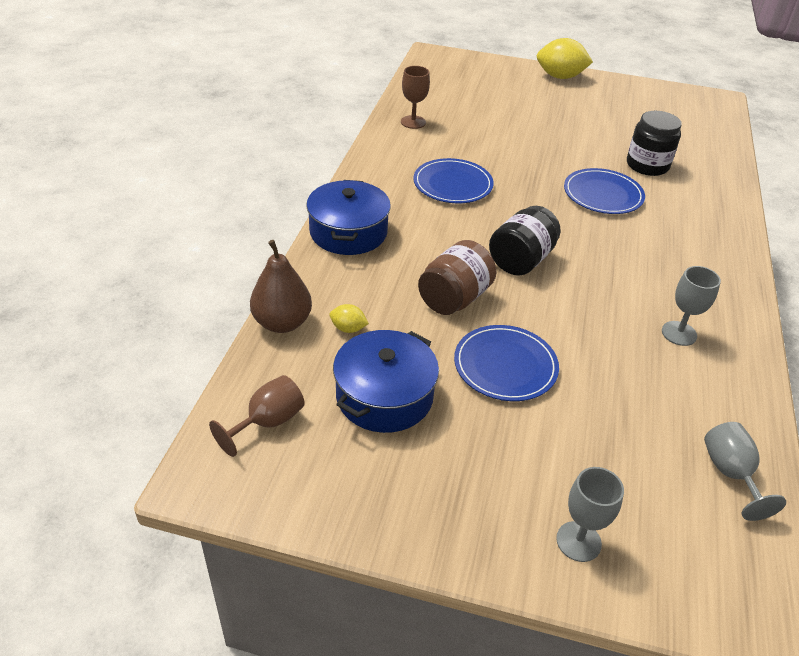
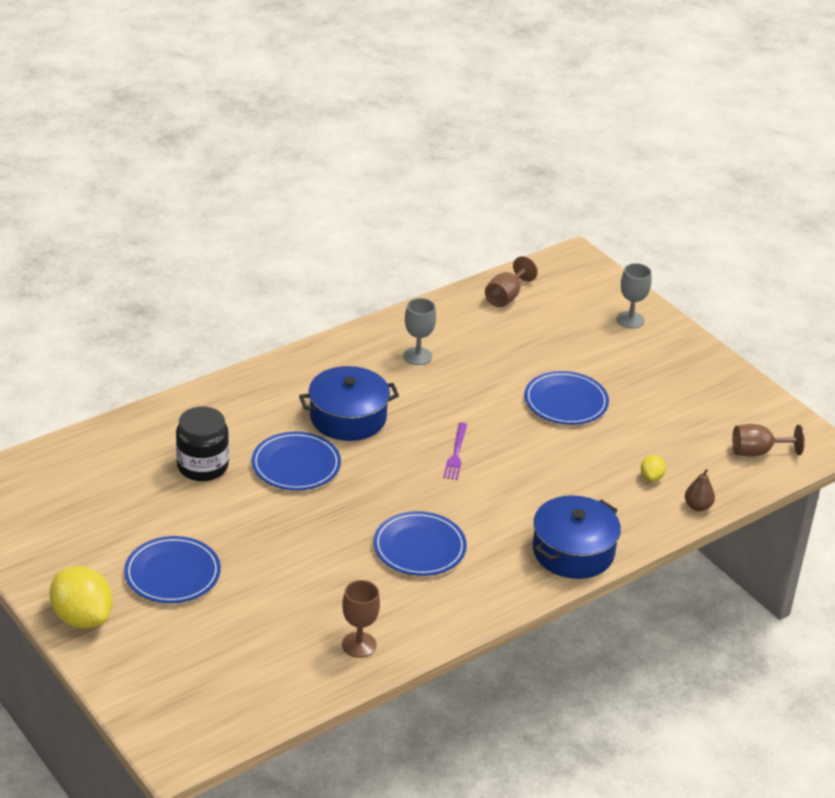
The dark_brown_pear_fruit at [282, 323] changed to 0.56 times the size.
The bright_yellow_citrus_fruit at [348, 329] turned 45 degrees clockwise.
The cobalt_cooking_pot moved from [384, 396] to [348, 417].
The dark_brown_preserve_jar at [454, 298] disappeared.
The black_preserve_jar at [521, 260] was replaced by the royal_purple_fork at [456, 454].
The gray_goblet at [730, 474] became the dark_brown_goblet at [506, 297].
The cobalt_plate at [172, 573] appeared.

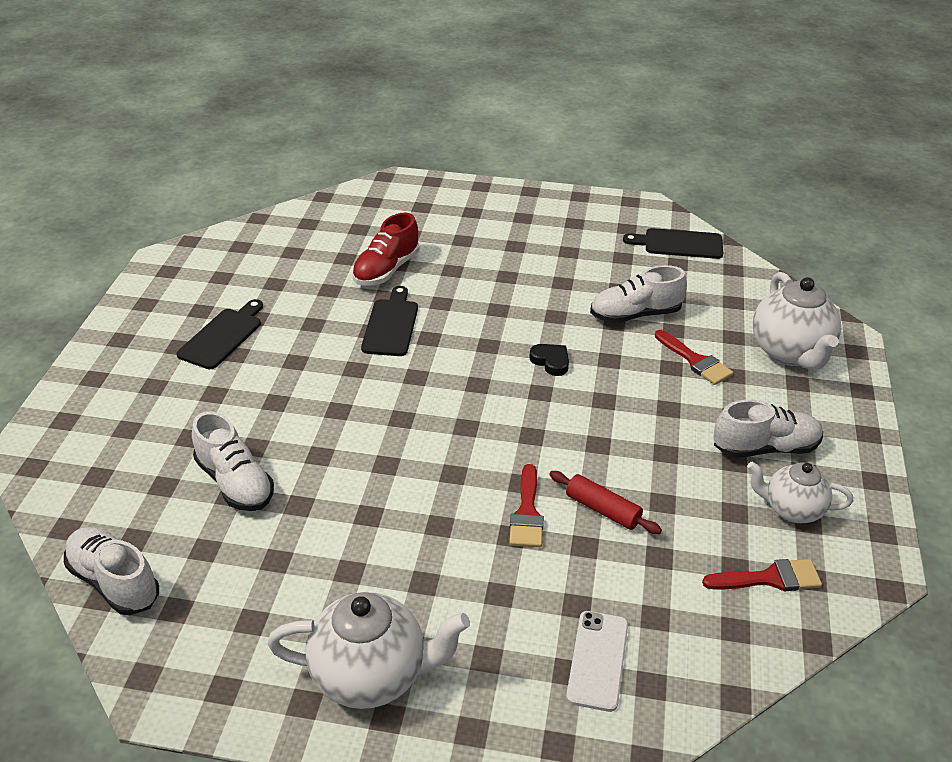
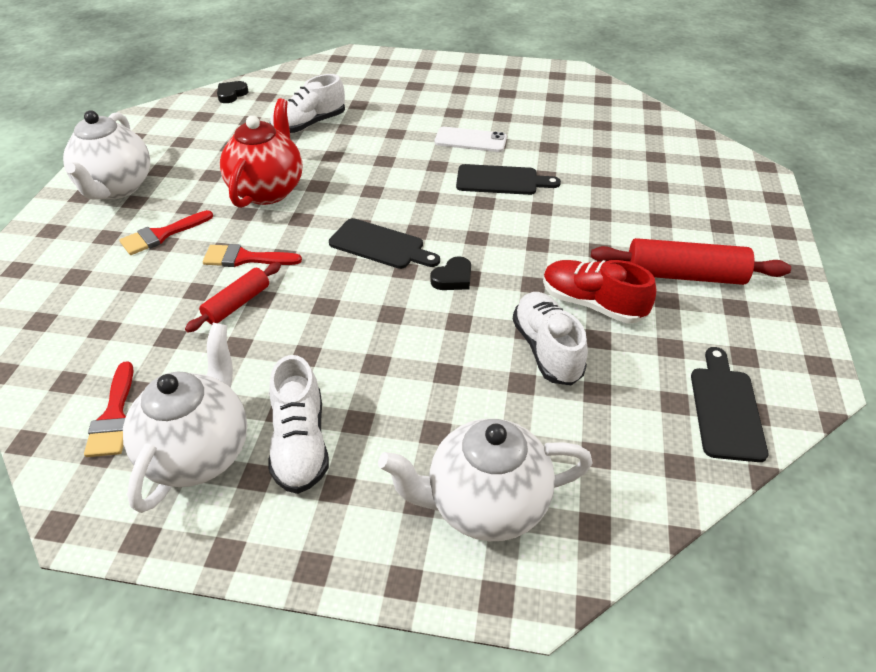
The white_lace-up_shoe at [114, 582] was replaced by the black_heart_shape at [231, 94].
The black_bread_board moved from [223, 336] to [380, 245].
The crimson_lace-up_shoe moved from [386, 270] to [592, 304].
The white_phone moved from [597, 660] to [470, 140].
The crimson_paint_brush moved from [695, 361] to [161, 235].
The white_china_teapot at [792, 510] changed to 1.60 times the size.
The crimson_china_teapot at [267, 190] appeared.
The crimson_pastry_roller at [684, 275] appeared.

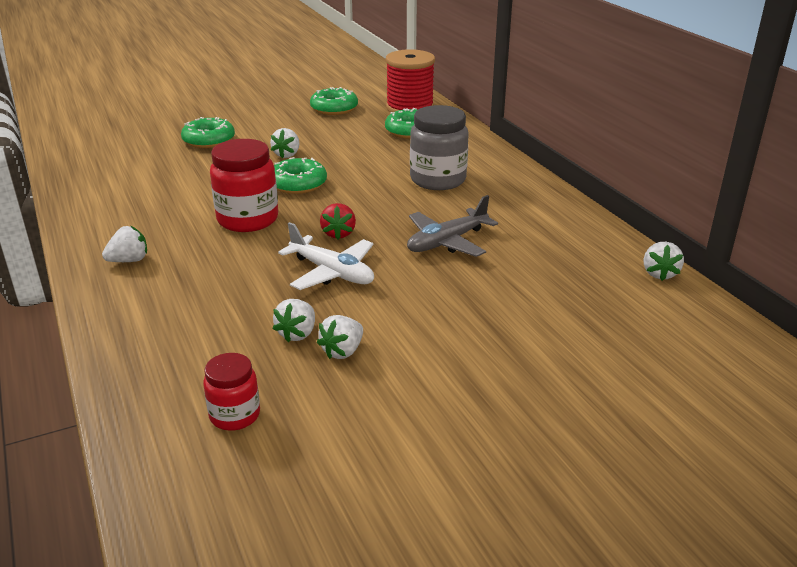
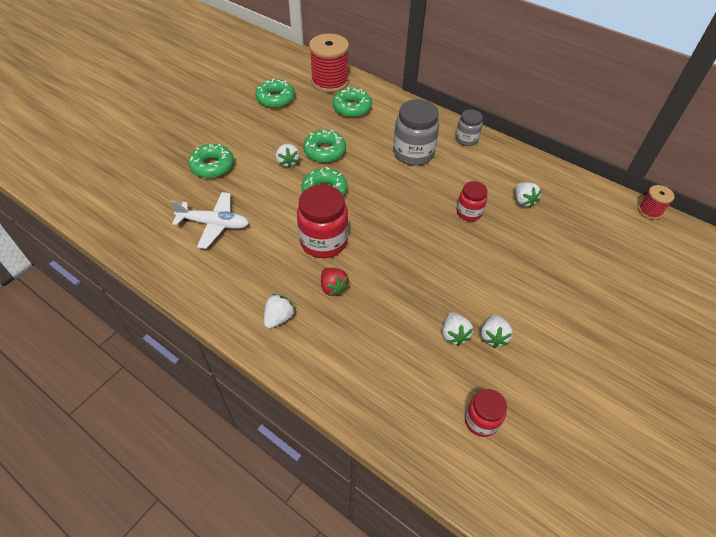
The white_plane moved from [332, 272] to [214, 224].
The crimson_berry moved from [338, 234] to [333, 287].
The gray_plane at [447, 242] was replaced by the crimson_preserve_jar at [469, 212].
The white_berry moved from [659, 274] to [523, 201].
The emerald_glazed_donut at [324, 151] appeared.
The gray_preserve_jar at [466, 139] appeared.
The crimson_reel_of_thread at [650, 211] appeared.

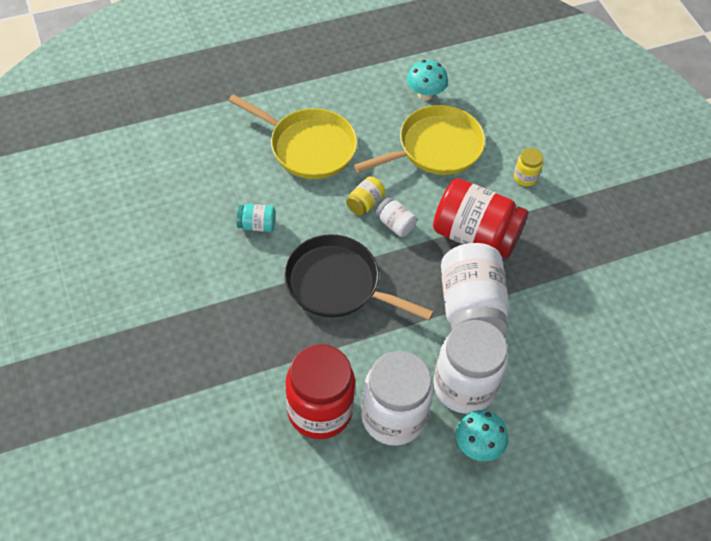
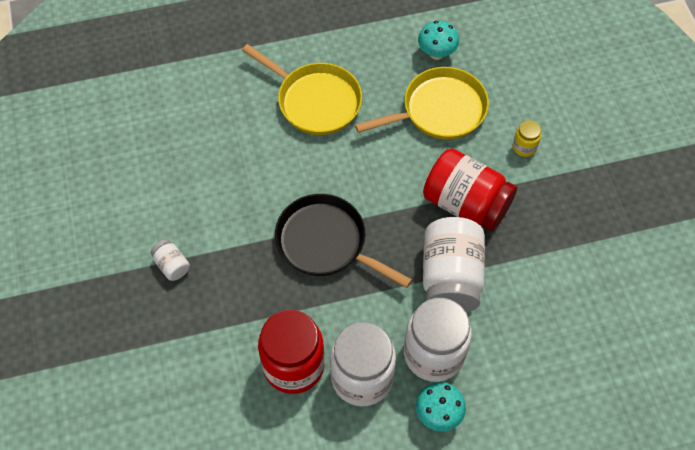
The turquoise_preserve_jar at [257, 225] disappeared.
The bright_yellow_preserve_jar at [365, 203] disappeared.
The white_preserve_jar moved from [395, 224] to [172, 265].

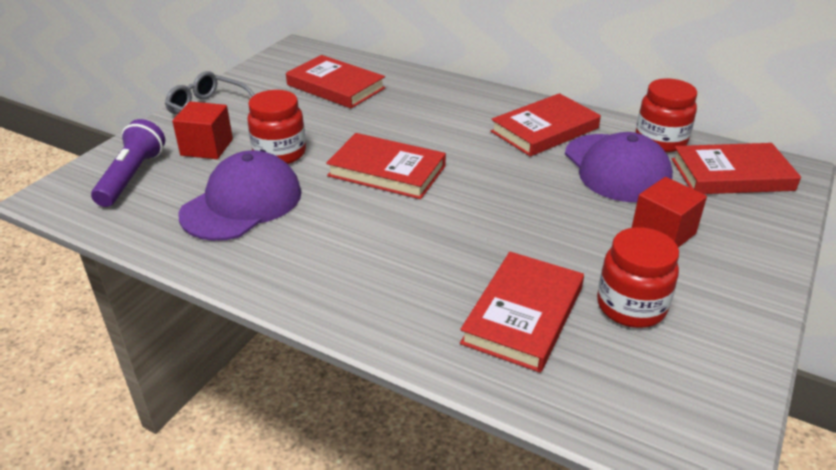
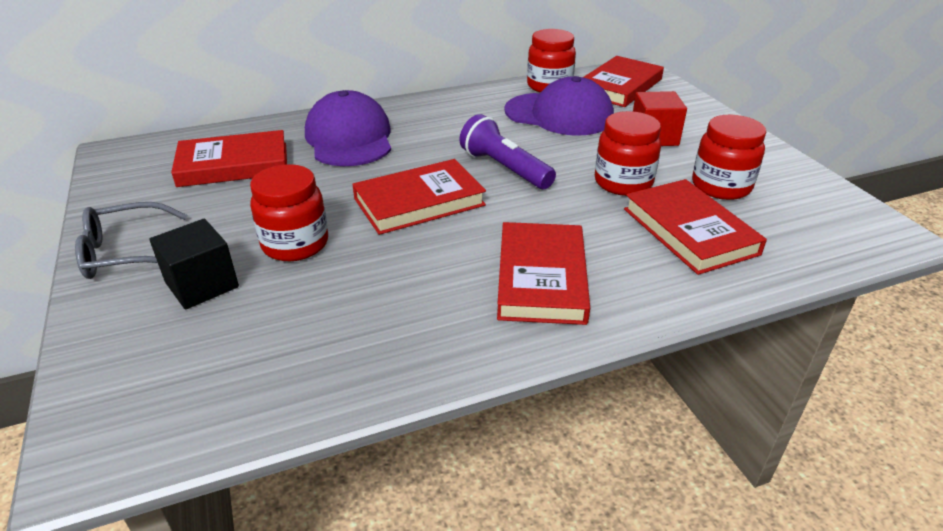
The royal_purple_pocket_torch moved from [132, 176] to [504, 168].
The crimson_block at [207, 147] became the black_block at [202, 285].
The royal_purple_baseball_cap moved from [242, 203] to [349, 138].
The crimson_hardcover moved from [545, 130] to [542, 278].
The crimson_preserve_jar at [623, 183] appeared.

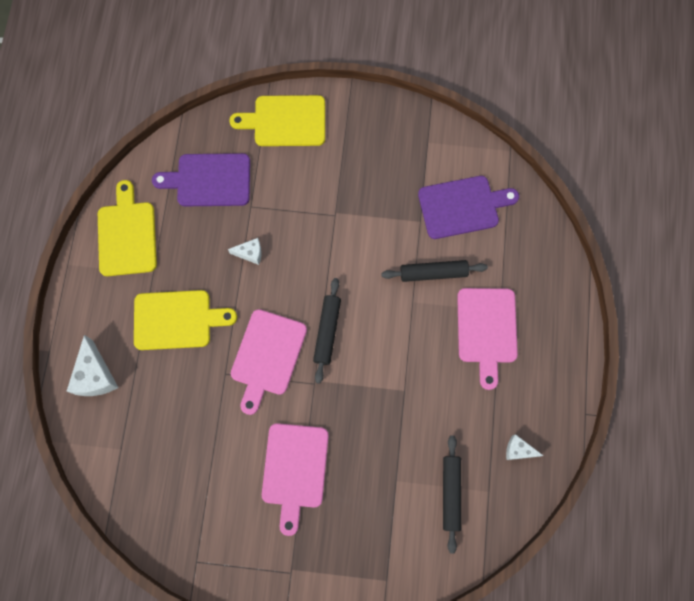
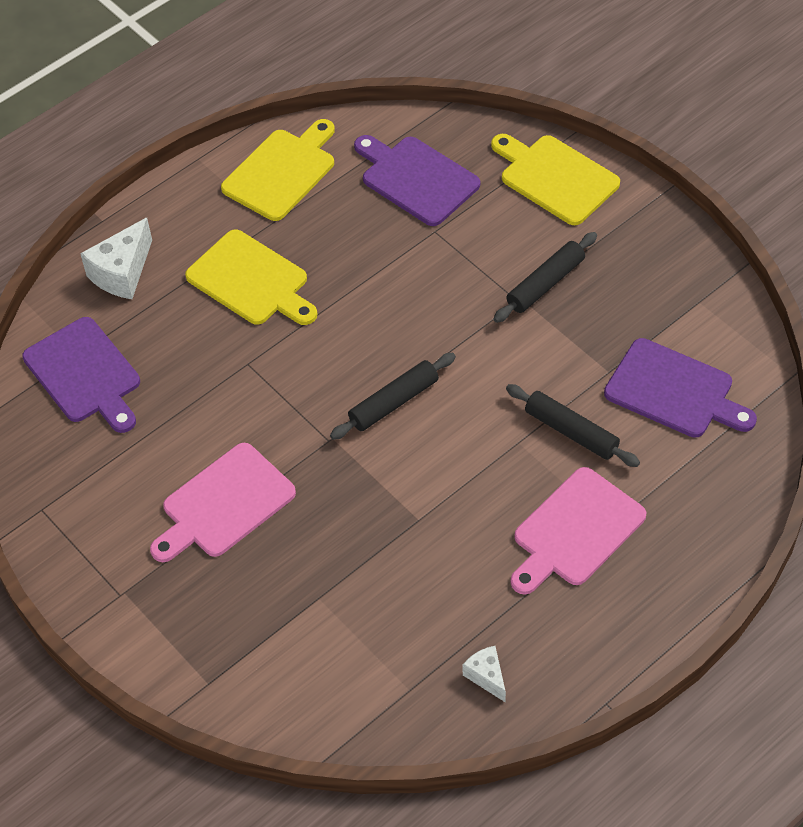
The white_cheese at [250, 253] disappeared.
The pink_bread_board at [267, 356] disappeared.
The black_pastry_roller moved from [451, 493] to [545, 284].
The royal_purple_bread_board at [84, 374] appeared.

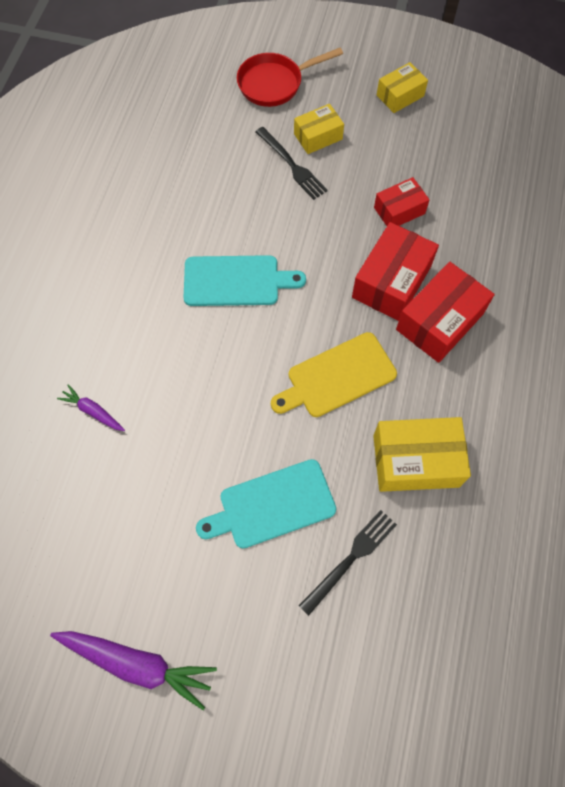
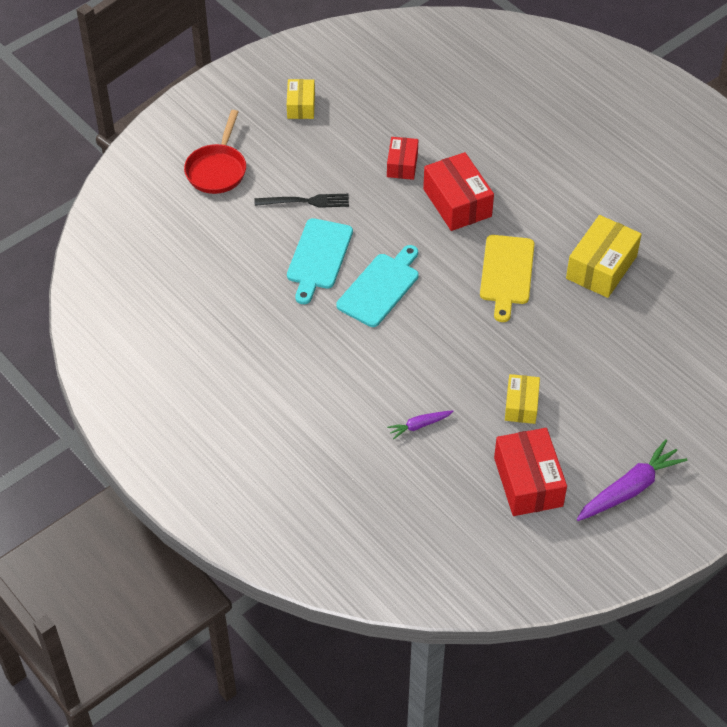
The turquoise_bread_board moved from [272, 505] to [319, 257].
The bright_yellow_parcel moved from [318, 136] to [521, 405].
The black_fork at [351, 558] disappeared.
The crimson_parcel moved from [439, 321] to [528, 482].

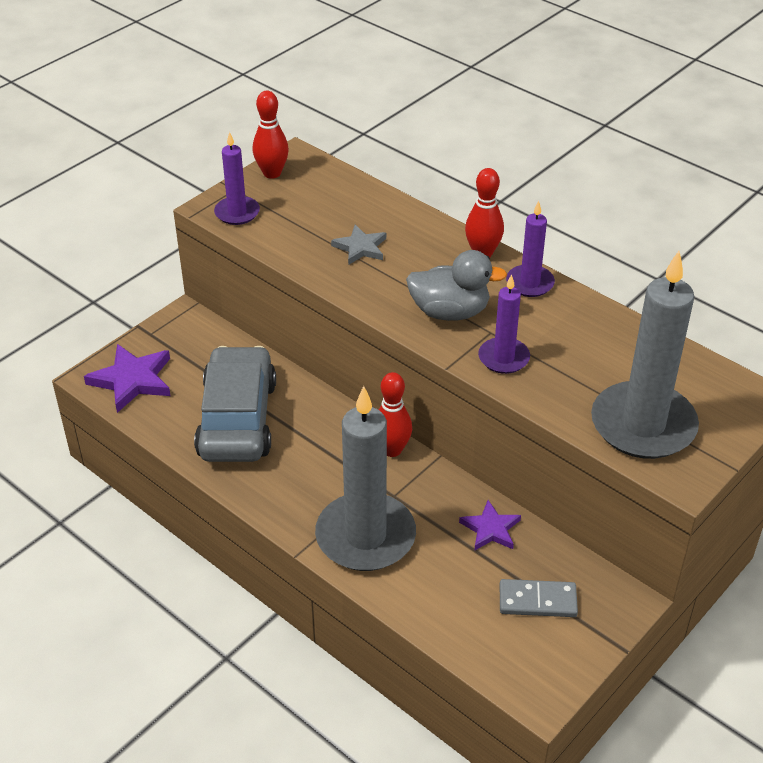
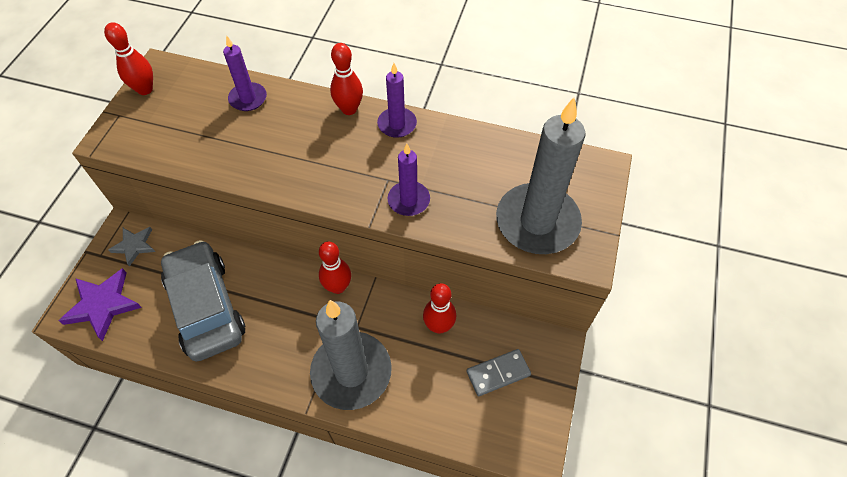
The royal_purple_wax_candle moved from [237, 213] to [248, 98].
The gray_star_shape moved from [360, 247] to [134, 246].
The gray_rubber_duck at [450, 312] disappeared.
The royal_purple_star_shape at [490, 529] was replaced by the crimson_tenpin at [439, 326].

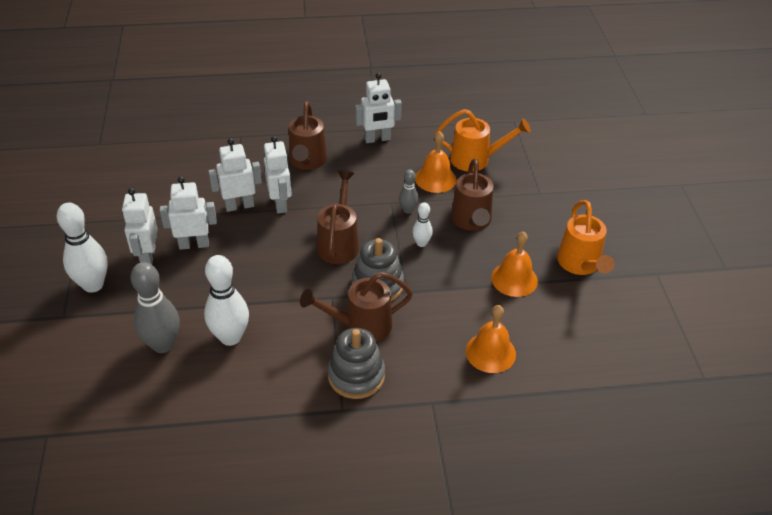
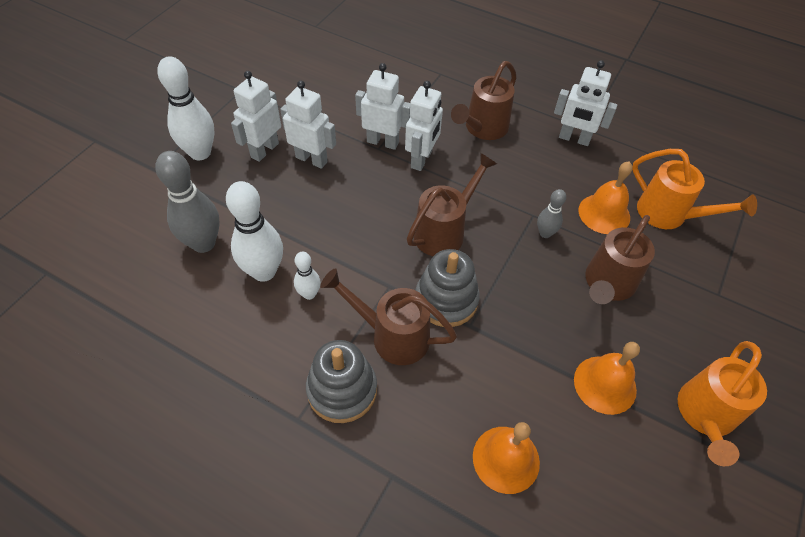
The white_tenpin moved from [421, 243] to [309, 294].

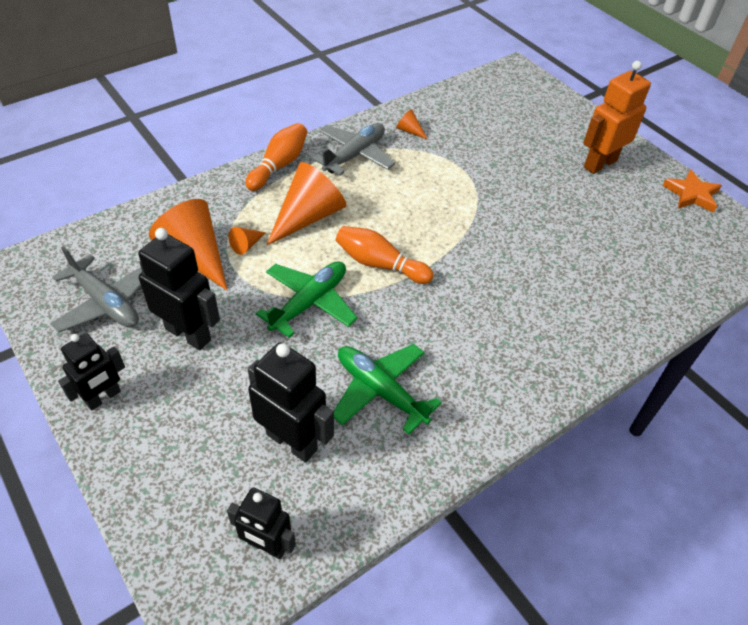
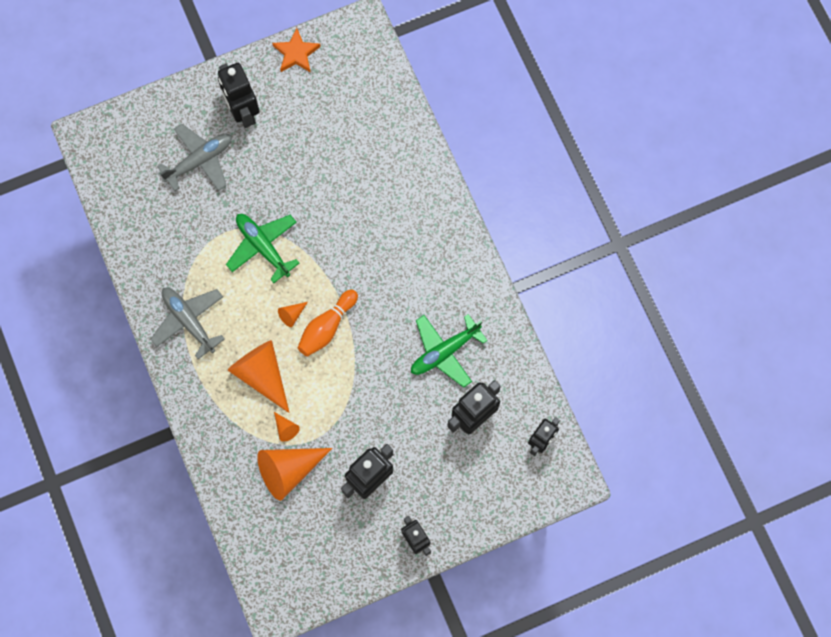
The gray_plane moved from [106, 303] to [200, 161].
The bright_orange_tenpin at [279, 165] disappeared.
The emerald_plane moved from [309, 303] to [263, 247].
The bright_orange_cone moved from [409, 131] to [292, 315].
The bright_orange_toy_robot at [599, 164] became the black_toy_robot at [243, 112].

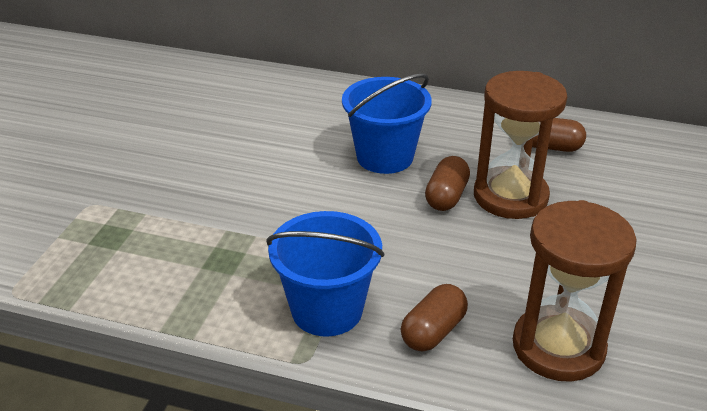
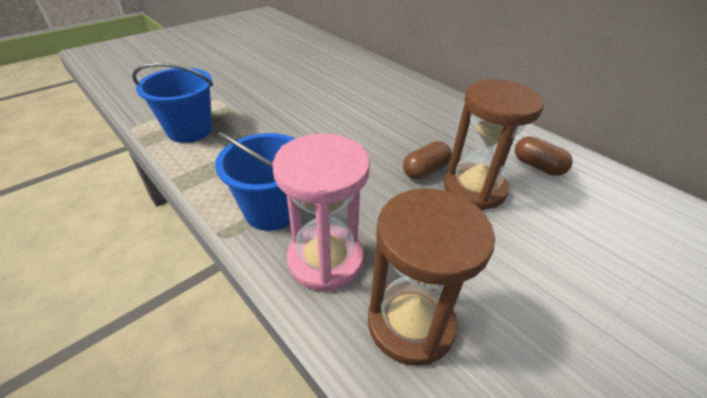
The cobalt_sand_bucket moved from [385, 157] to [190, 130].
The dark_brown_pill_shape at [433, 331] was replaced by the pink_sand_timer at [325, 259].

